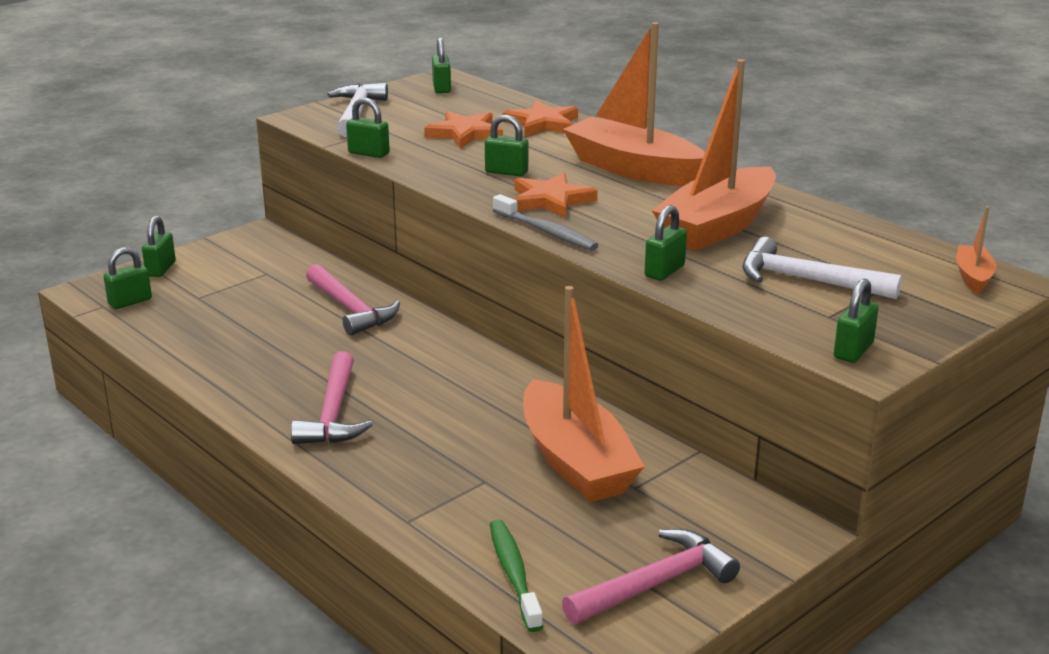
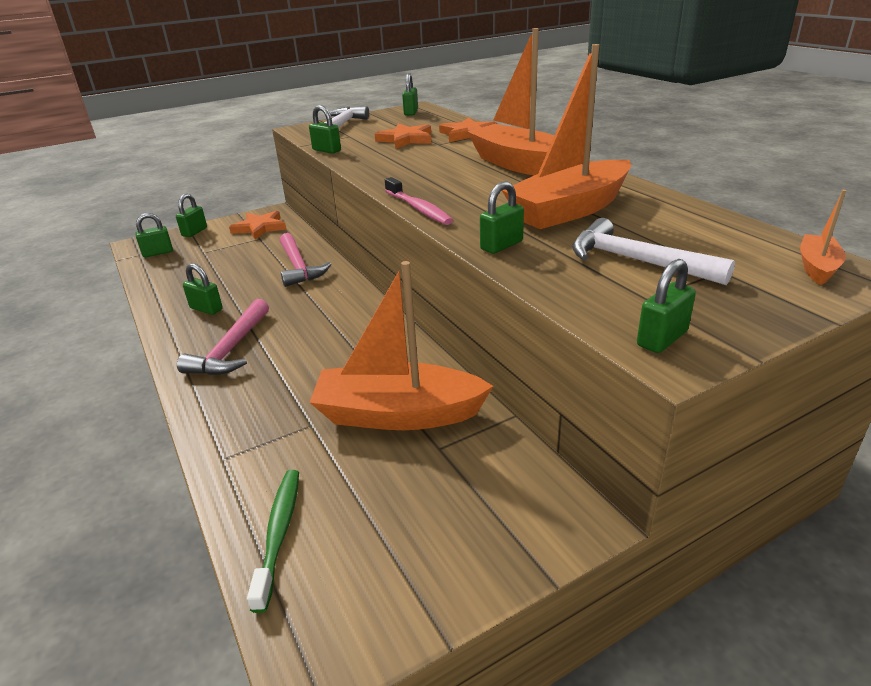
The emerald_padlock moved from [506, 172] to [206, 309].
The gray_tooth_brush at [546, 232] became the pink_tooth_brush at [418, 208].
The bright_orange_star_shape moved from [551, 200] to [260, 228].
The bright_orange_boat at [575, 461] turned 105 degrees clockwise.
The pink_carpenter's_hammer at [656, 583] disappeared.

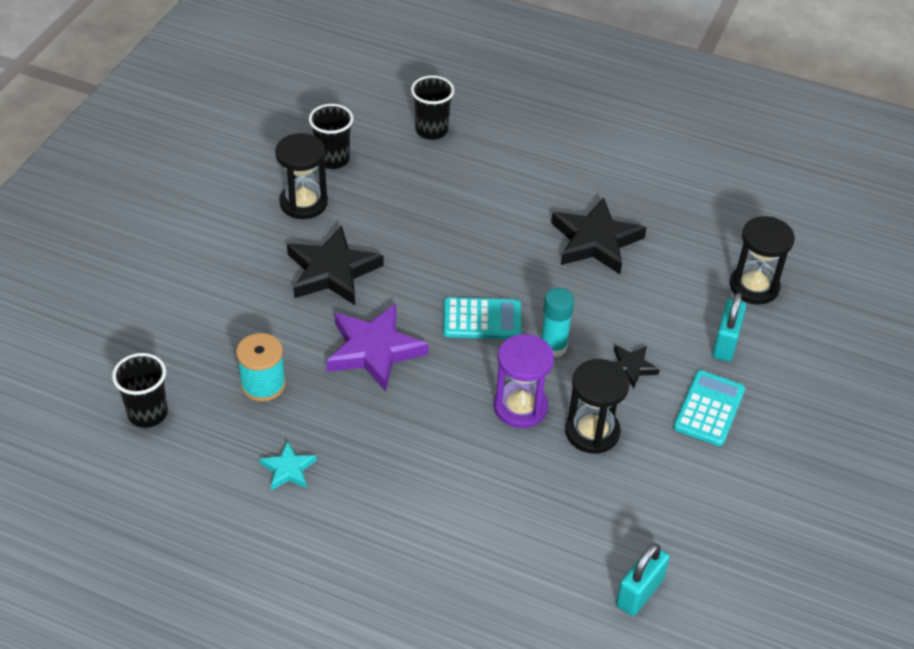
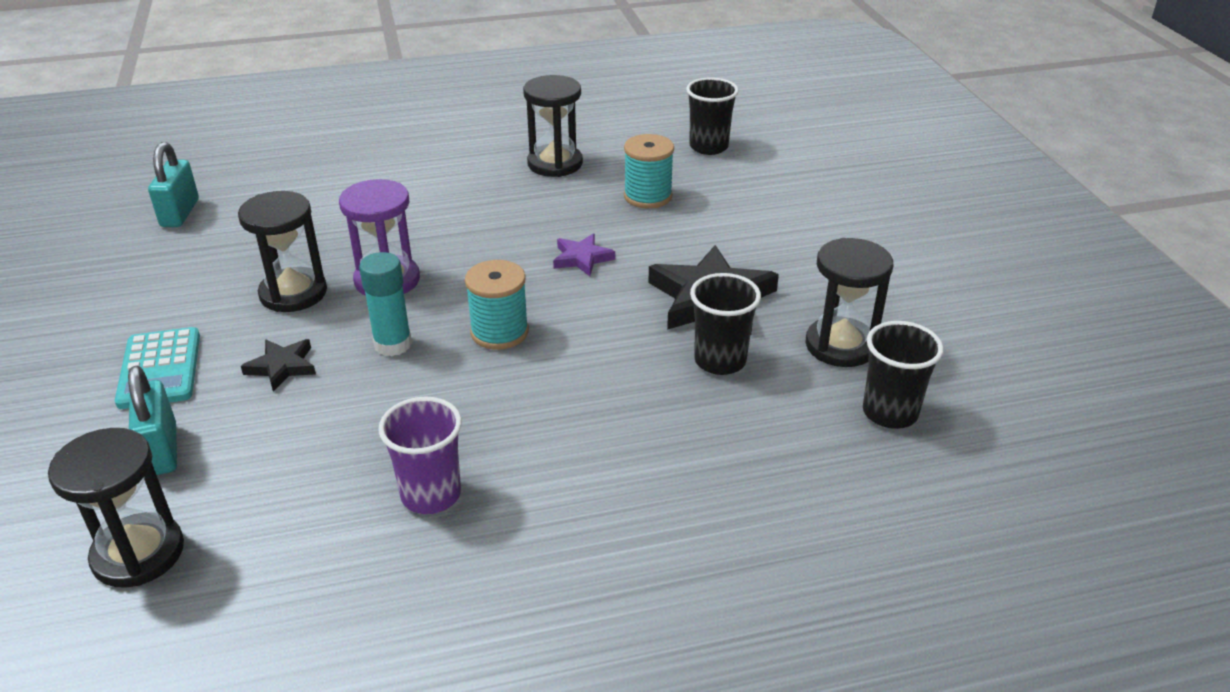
The turquoise_star_shape at [288, 469] was replaced by the black_sand_timer at [555, 163].
The royal_purple_star_shape at [374, 350] changed to 0.51 times the size.
The black_cup moved from [431, 130] to [720, 361].
The turquoise_calculator at [482, 319] was replaced by the turquoise_reel_of_thread at [499, 332].
The black_star_shape at [595, 241] was replaced by the royal_purple_cup at [431, 495].

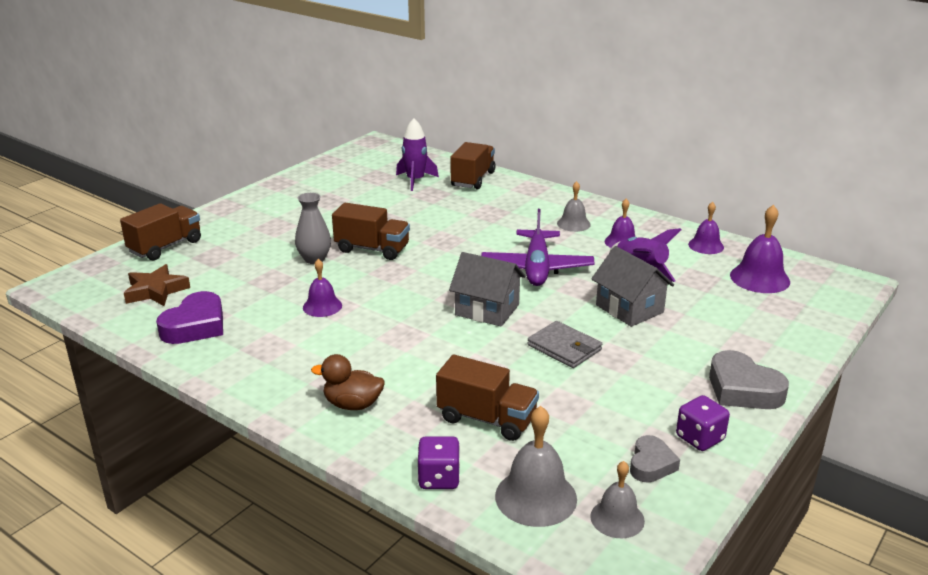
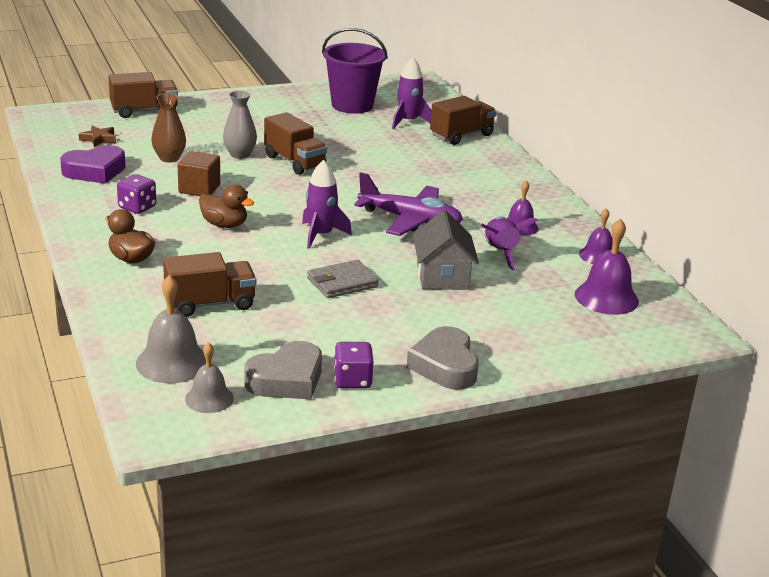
The dark_brown_star_shape at [156, 291] changed to 0.66 times the size.
The royal_purple_hand_bell at [322, 306] was replaced by the dark_brown_block at [199, 189].
The royal_purple_dice moved from [439, 478] to [137, 207].
The dark_brown_truck at [487, 419] turned 75 degrees counterclockwise.
The gray_toy_house at [487, 310] was replaced by the royal_purple_toy_rocket at [321, 235].
The royal_purple_plane at [537, 268] turned 105 degrees counterclockwise.
The gray_billfold at [564, 347] turned 75 degrees clockwise.
The gray_hand_bell at [573, 224] disappeared.
The gray_heart_shape at [651, 464] changed to 1.61 times the size.
The dark_brown_flower_vase at [169, 158] appeared.
The dark_brown_rubber_duck at [224, 225] appeared.
The royal_purple_sand_bucket at [352, 105] appeared.

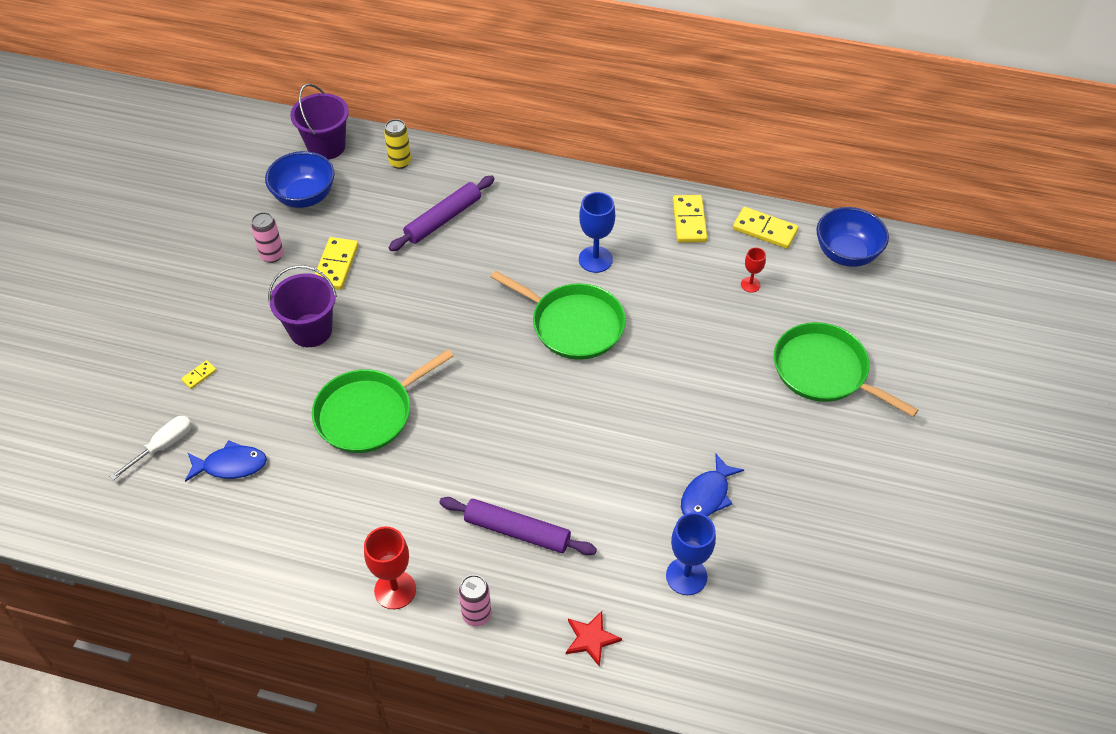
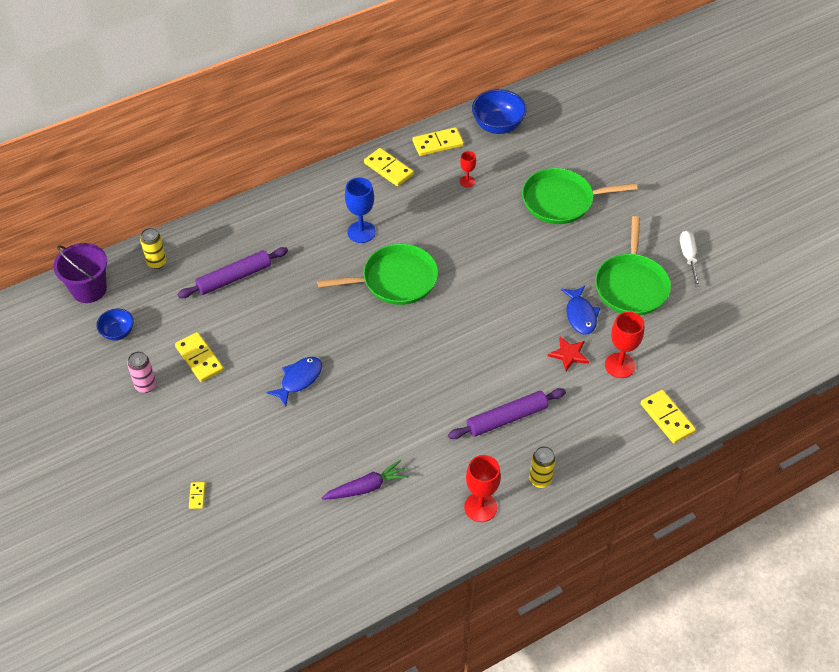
The white_flat_screwdriver moved from [163, 446] to [688, 257].
The cobalt_fish moved from [231, 465] to [299, 379].
The cobalt_serving_bowl at [304, 197] changed to 0.59 times the size.
The royal_purple_sand_bucket at [311, 330] disappeared.
The emerald_skillet moved from [368, 413] to [631, 285].
The royal_purple_pastry_roller at [443, 219] turned 60 degrees clockwise.
The pink_tin at [476, 615] became the bright_yellow_tin at [540, 480].
The crimson_star_shape moved from [591, 639] to [569, 354].
The cobalt_goblet at [686, 576] became the crimson_goblet at [620, 365].
The royal_purple_toy_carrot at [366, 487] appeared.
The bright_yellow_domino at [667, 418] appeared.

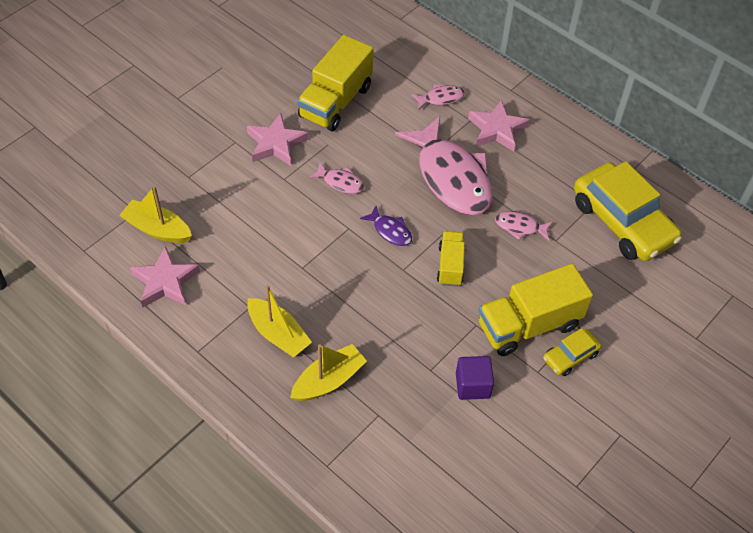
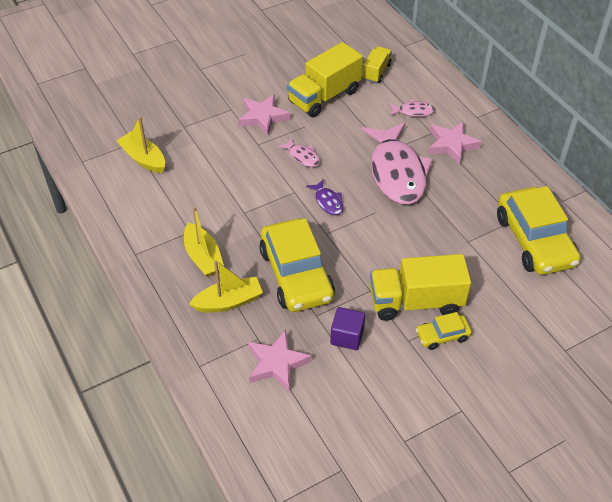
The pink_star_shape moved from [165, 282] to [276, 363].
The bright_yellow_truck moved from [450, 266] to [376, 72].
The pink_fish at [520, 227] disappeared.
The bright_yellow_toy_car at [296, 274] appeared.

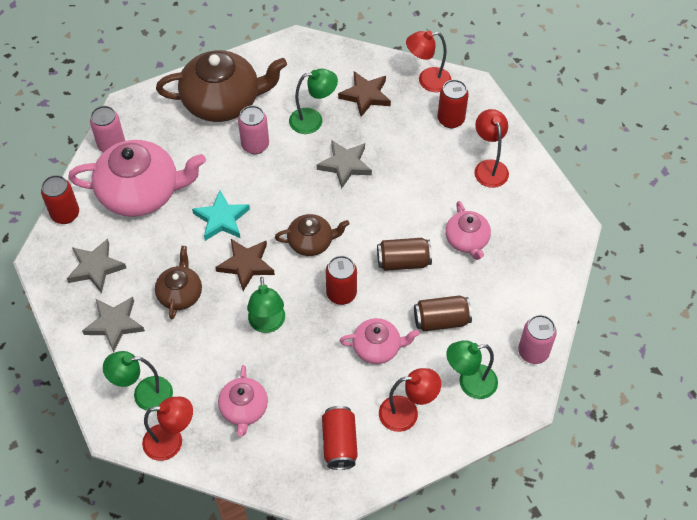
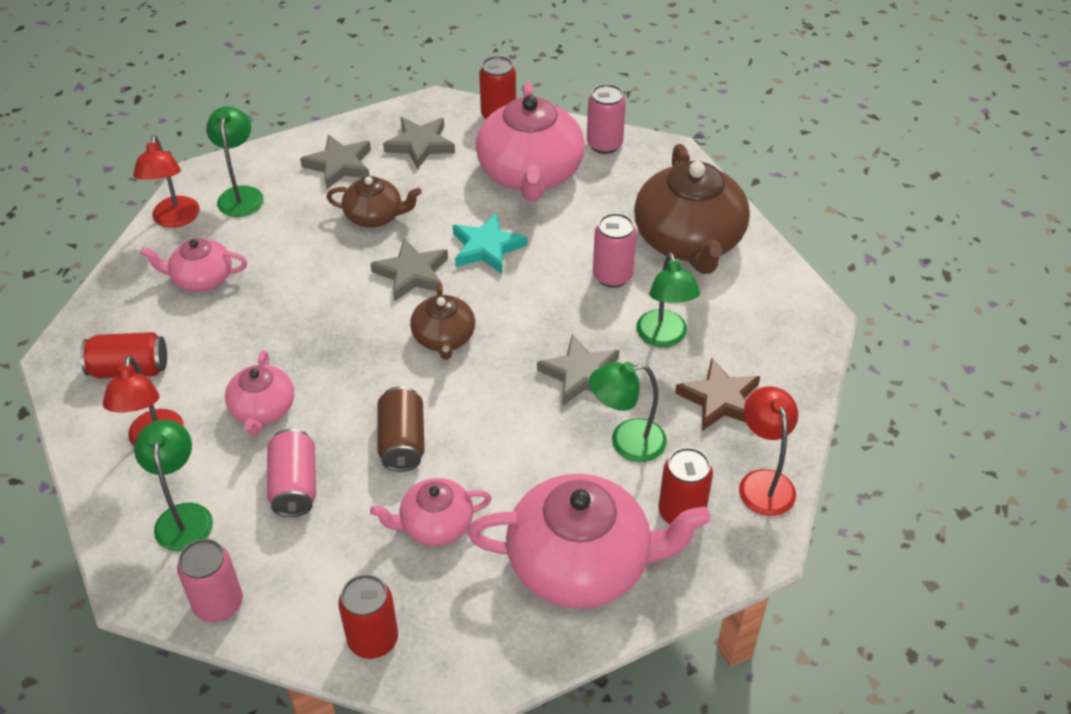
The dark_brown_star_shape at [246, 265] became the gray_star_shape at [412, 273].
The emerald_reading_lamp moved from [267, 324] to [626, 442].
The crimson_tin moved from [341, 294] to [373, 639].
The dark_brown_tin at [441, 320] became the pink_tin at [294, 485].
The crimson_reading_lamp at [489, 167] was replaced by the pink_china_teapot at [581, 563].

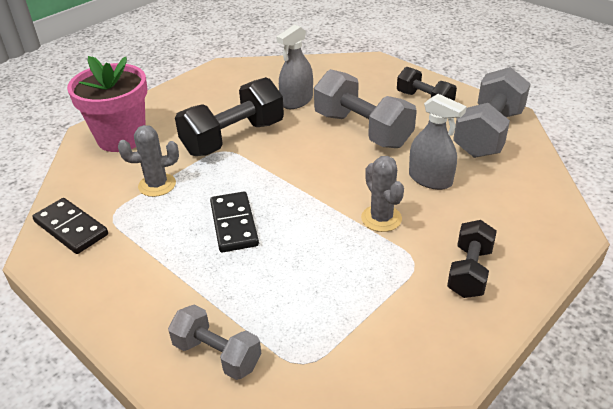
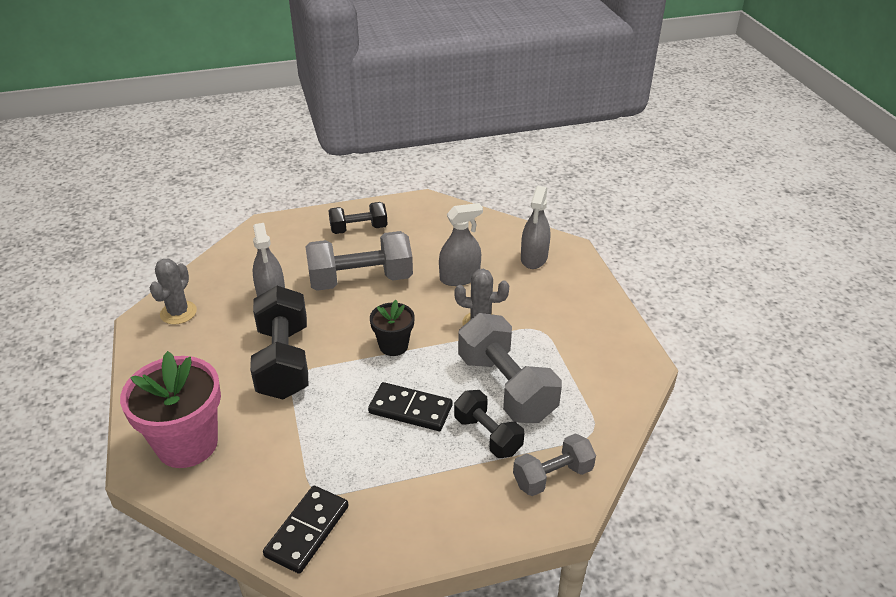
The black_domino at [71, 228] turned 45 degrees counterclockwise.
The gray_cactus moved from [157, 185] to [178, 313].
The black_hand_weight moved from [469, 271] to [487, 435].
The gray_hand_weight moved from [488, 133] to [506, 387].
The black_plant_pot at [393, 346] appeared.
The gray_spray_cleaner at [534, 258] appeared.

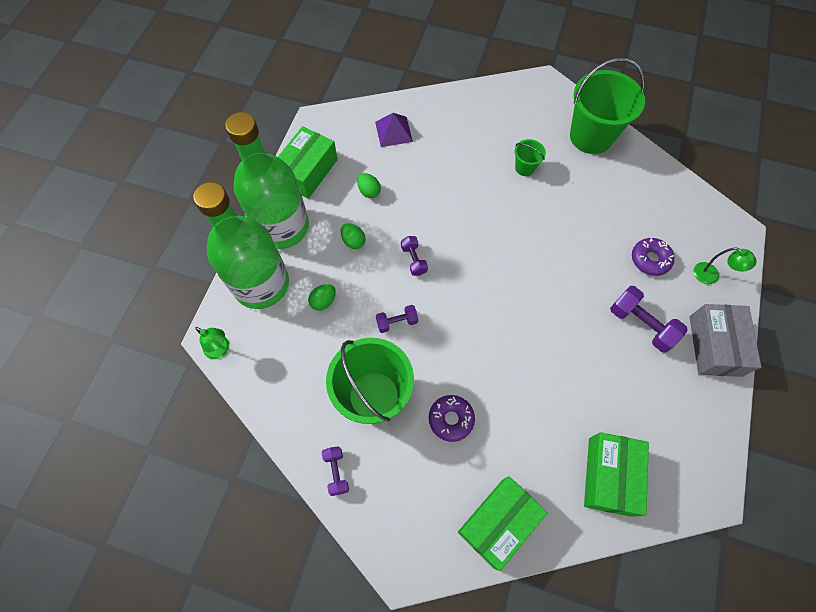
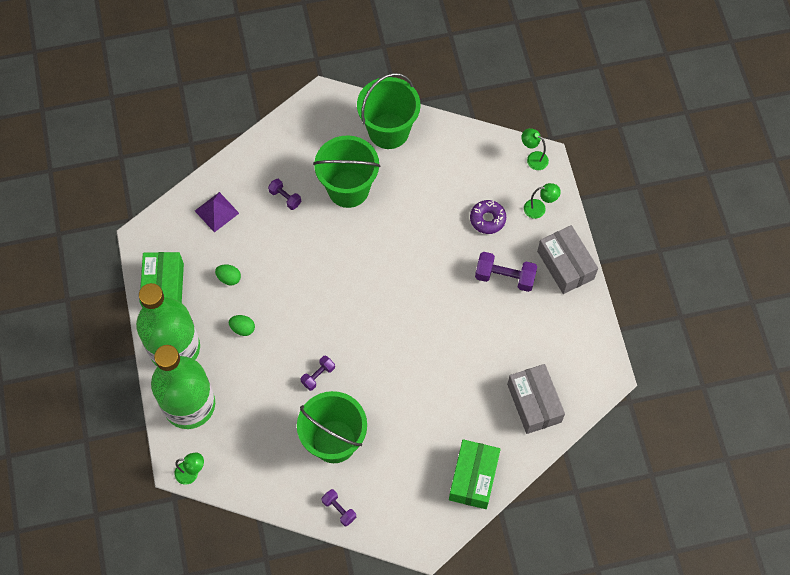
The emerald_toy_egg at [323, 301] disappeared.
The royal_purple_hand_weight moved from [414, 260] to [285, 197].
The royal_purple_glazed_donut at [451, 419] disappeared.
The emerald_sand_bucket at [525, 168] changed to 2.21 times the size.
The emerald_parcel at [609, 476] became the gray_parcel at [534, 403].
The emerald_reading_lamp at [533, 158] appeared.

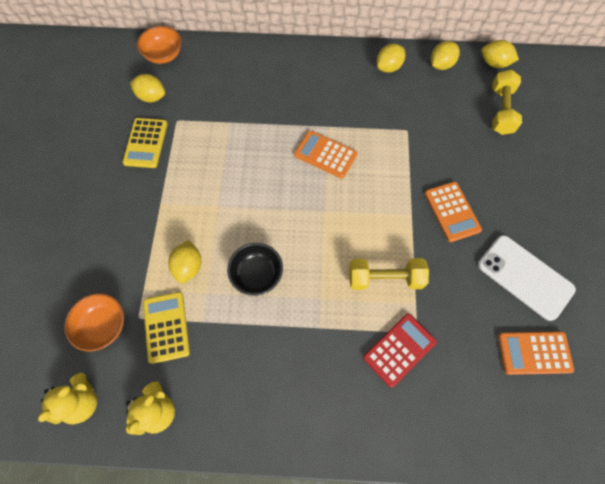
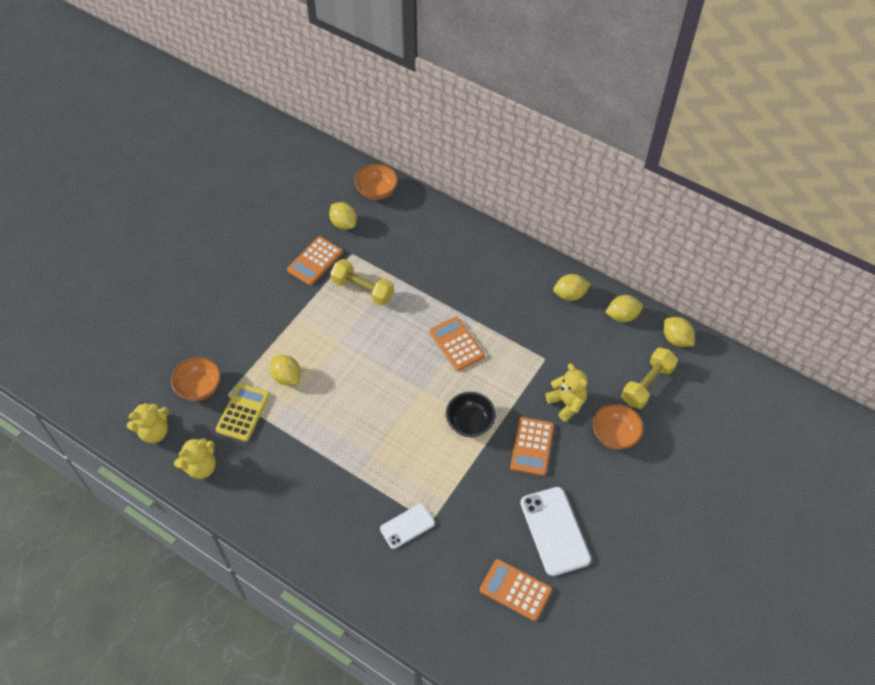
The bright_yellow_calculator at [146, 143] became the bright_orange_calculator at [315, 261].
The bright_yellow_citrus_fruit at [188, 267] turned 75 degrees counterclockwise.
The black_serving_bowl moved from [257, 275] to [470, 422].
The bright_yellow_hand_weight moved from [385, 278] to [363, 289].
The crimson_calculator at [399, 349] was replaced by the white_phone at [407, 526].
The bright_yellow_teddy_bear at [566, 403] appeared.
The bright_orange_serving_bowl at [614, 434] appeared.

